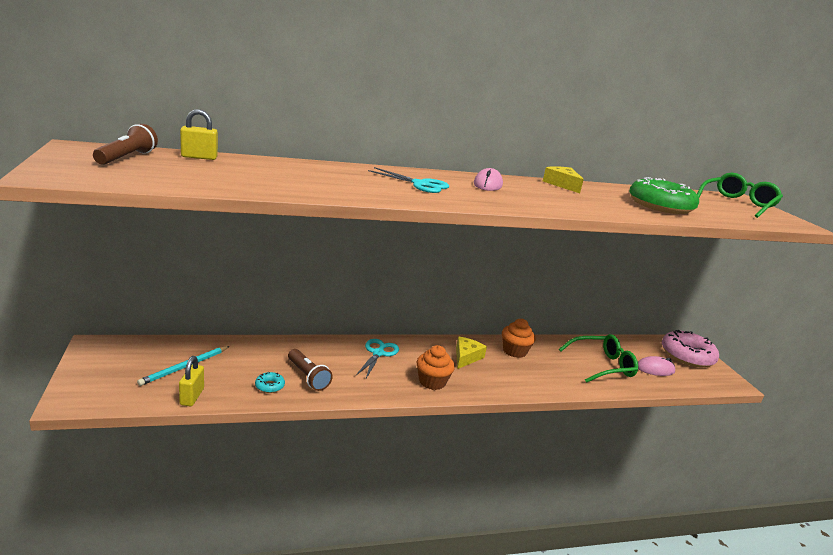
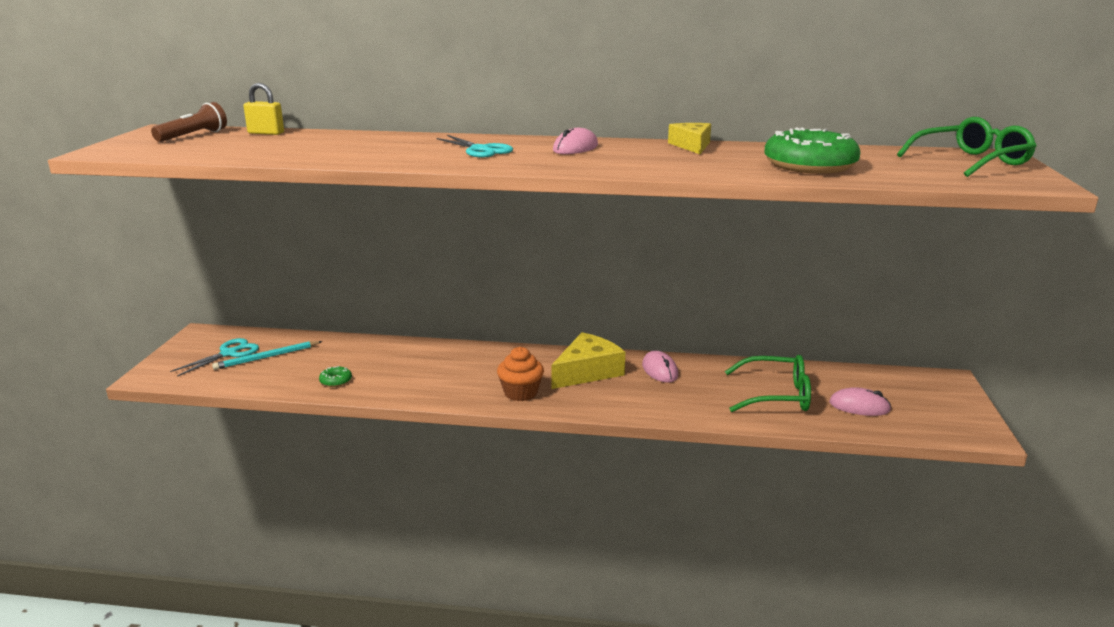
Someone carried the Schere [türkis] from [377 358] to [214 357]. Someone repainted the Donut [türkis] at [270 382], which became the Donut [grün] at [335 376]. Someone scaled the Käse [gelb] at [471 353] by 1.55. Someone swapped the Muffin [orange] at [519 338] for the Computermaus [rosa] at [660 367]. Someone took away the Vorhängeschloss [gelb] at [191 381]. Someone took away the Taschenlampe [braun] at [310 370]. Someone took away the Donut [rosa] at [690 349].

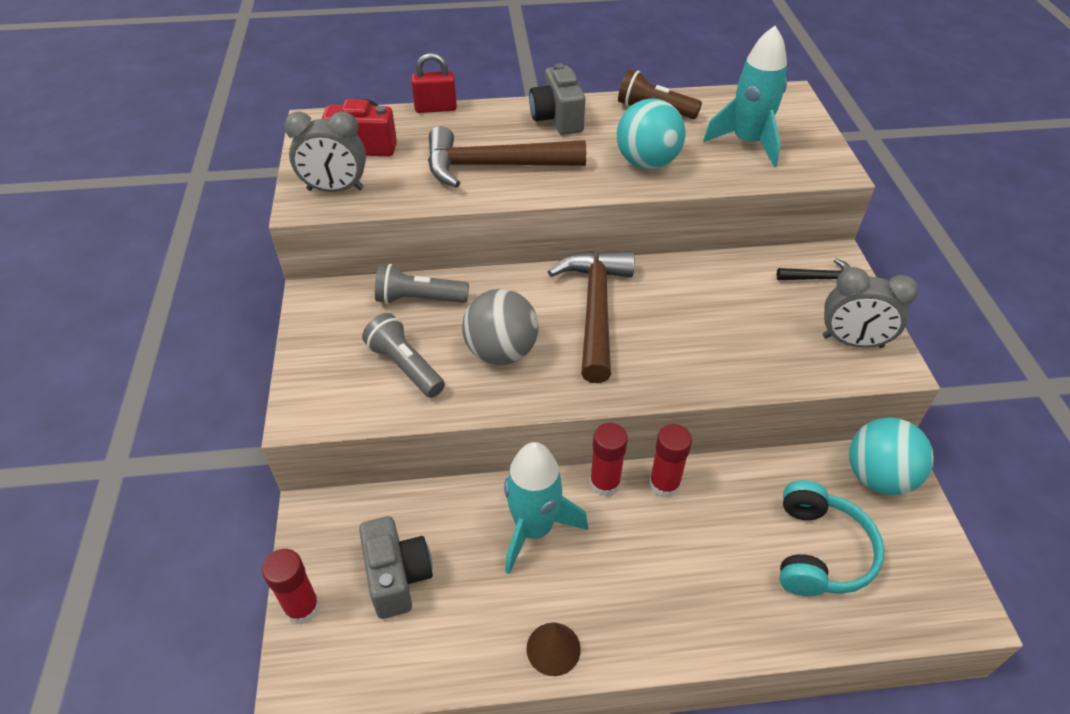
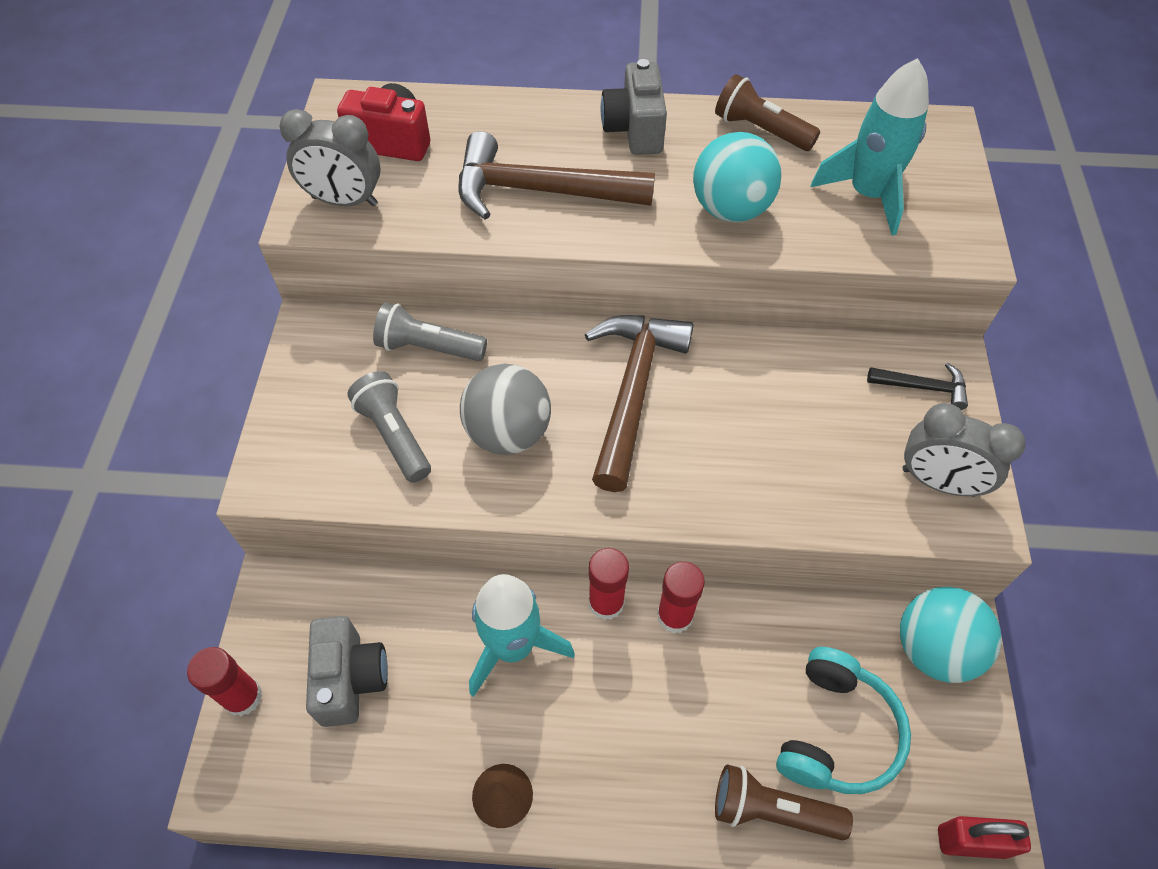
Someone put down the Taschenlampe [braun] at [784 802]. Someone carried the Vorhängeschloss [rot] from [434 83] to [984 837].

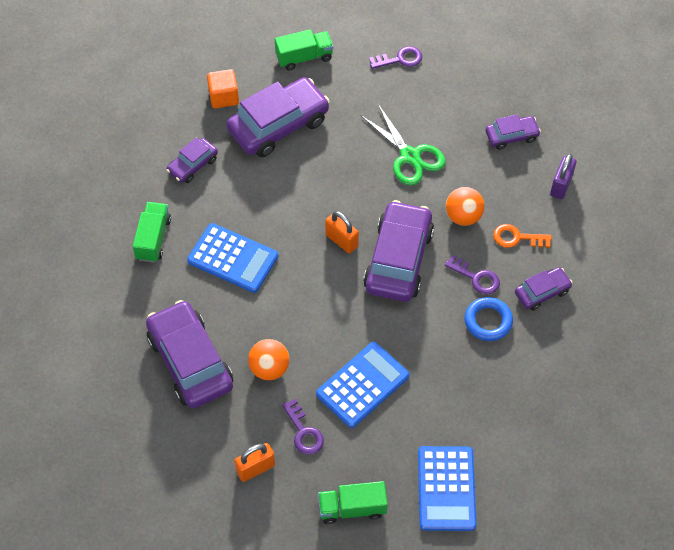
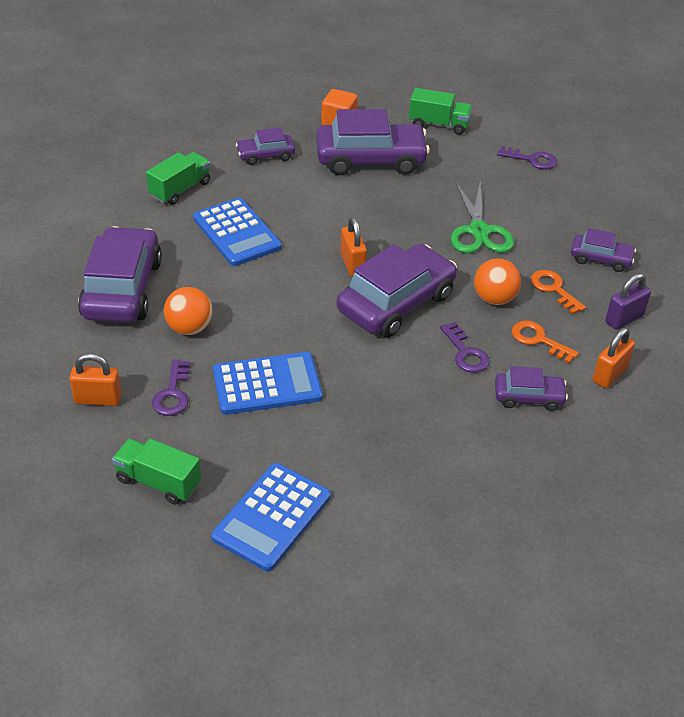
Someone put down the Schlüssel [orange] at [558 292]. Someone put down the Vorhängeschloss [orange] at [614 357]. Someone took away the Ring [blau] at [489 319].

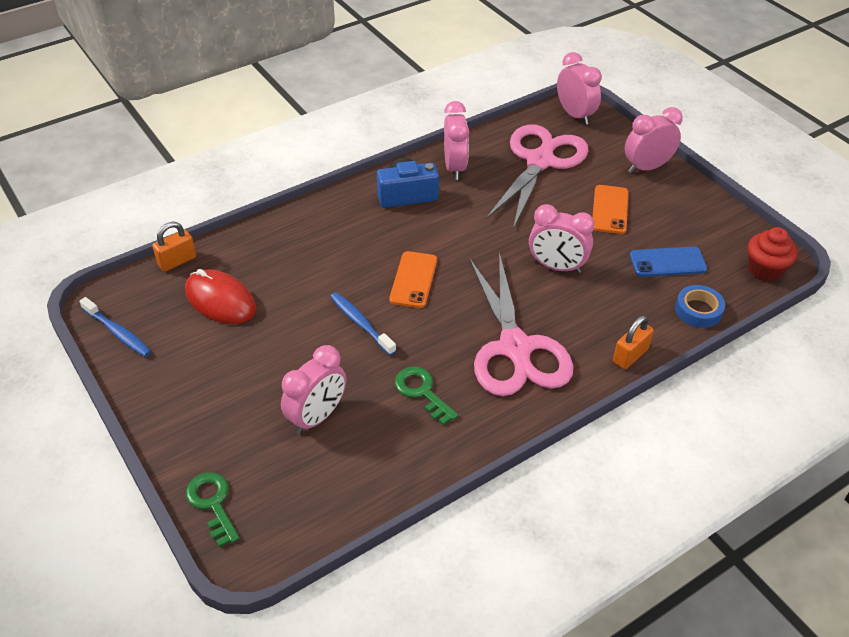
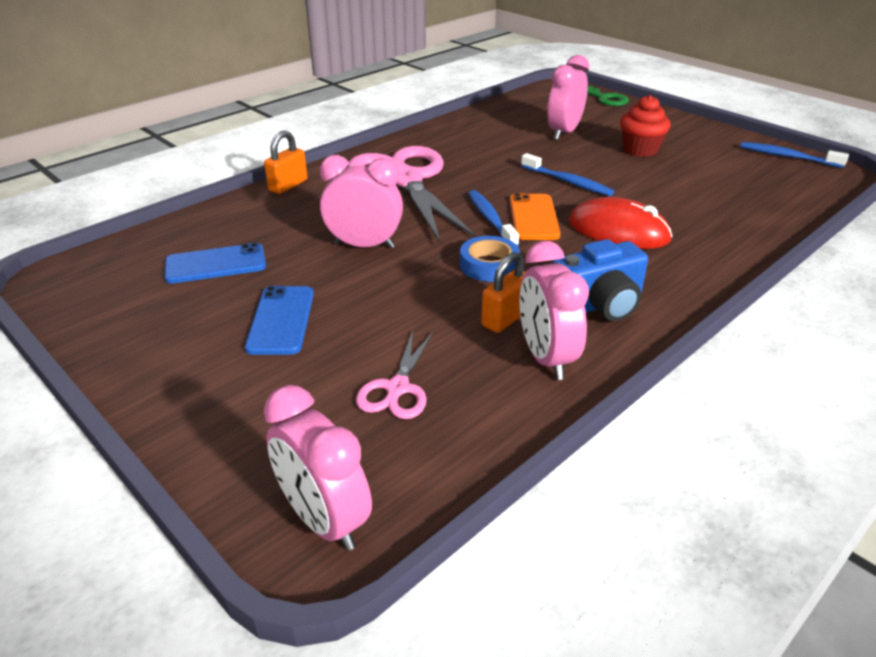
Someone repainted the Handy [orange] at [610 209], which became the Handy [blau] at [279 320]. Someone scaled the Schere [rosa] at [537 177] by 0.46. Someone carried the Klebeband [blau] from [700 306] to [490 259]. Someone put down the Zahnbürste [blau] at [493 218]. Someone carried the Vorhängeschloss [orange] from [174 247] to [503 292]. Someone carried the Computermaus [rot] from [220 296] to [621 223]. Someone carried the Muffin [rot] from [772 254] to [645 126]. Someone took away the Schlüssel [grün] at [426 396]. Someone took away the Wecker [rosa] at [654 140].

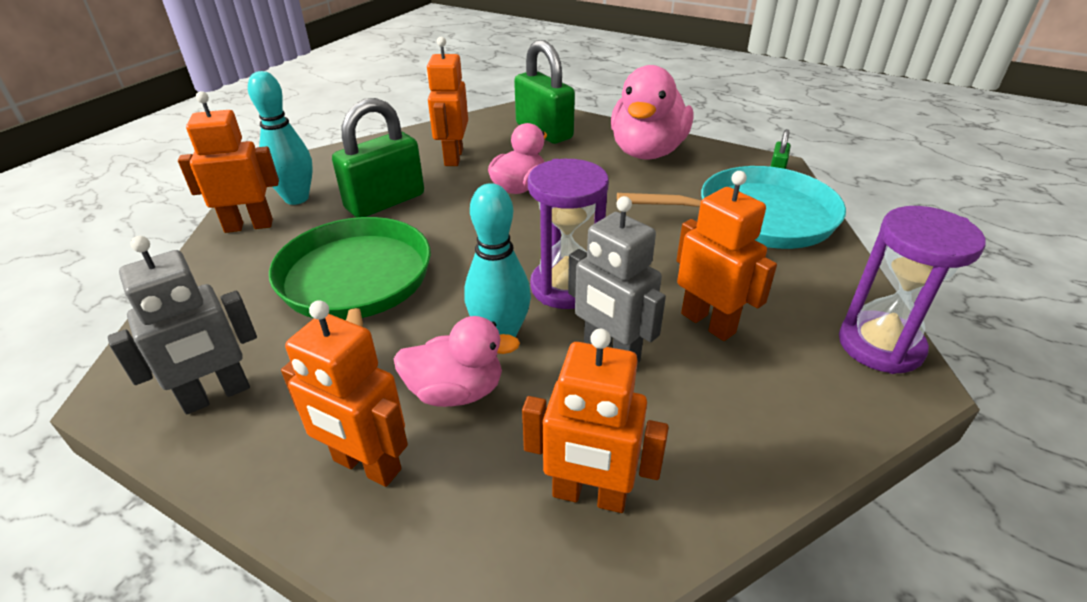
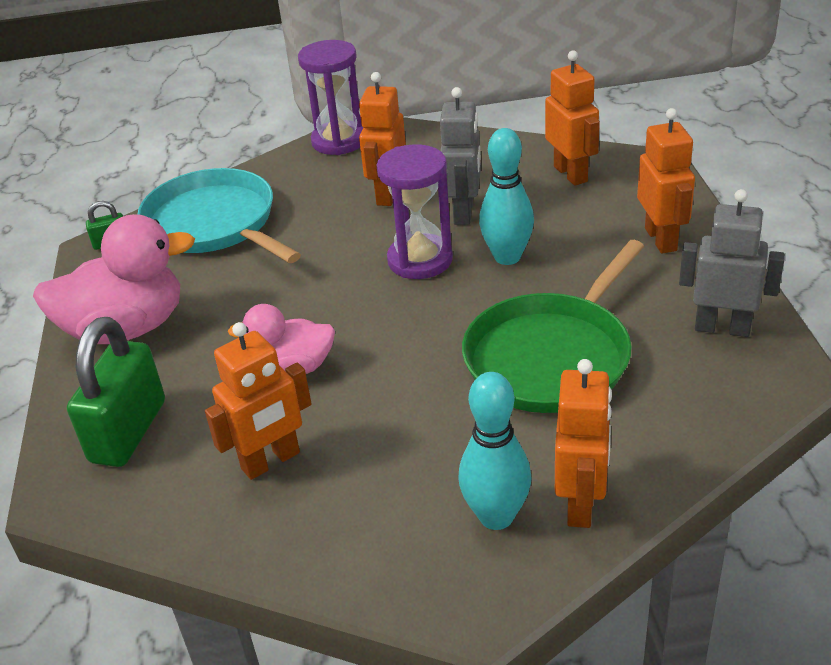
Someone rotated the Roboter [orange] at [228 162] by 120 degrees counterclockwise. Someone took away the Vorhängeschloss [grün] at [378 158]. Someone took away the Ente [rosa] at [457 361].

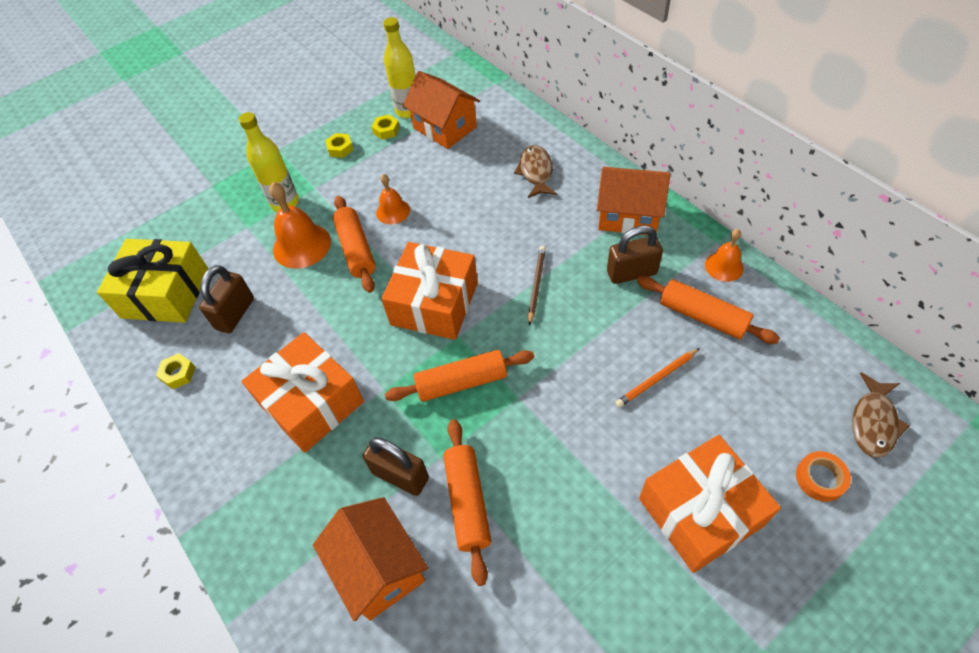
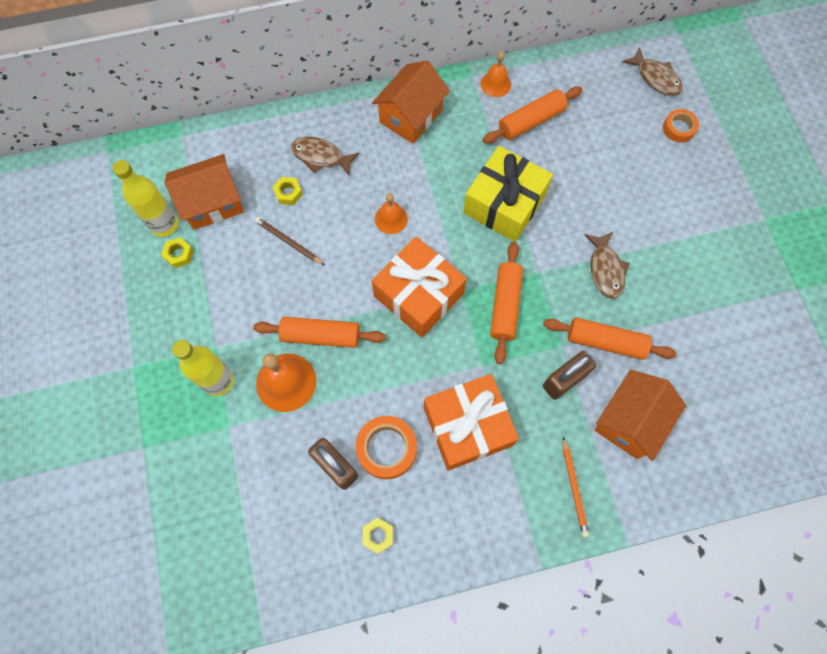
Someone carried the Bleistift [braun] from [537 286] to [289 241]. Someone carried the Sechskantmutter [gelb] from [339 145] to [288 191]. Someone put down the Klebeband [orange] at [386 447]. Someone carried the Glocke [orange] from [393 199] to [391 213]. Someone carried the Geschenk [gelb] from [152 281] to [508 194]. Someone carried the Bleistift [orange] from [657 377] to [576 486]. Someone put down the Fisch [braun] at [607 265]. Someone rotated the Haus [orange] at [370 559] by 45 degrees counterclockwise. Someone took away the Vorhängeschloss [braun] at [635 254]. Someone took away the Geschenk [orange] at [710 504].

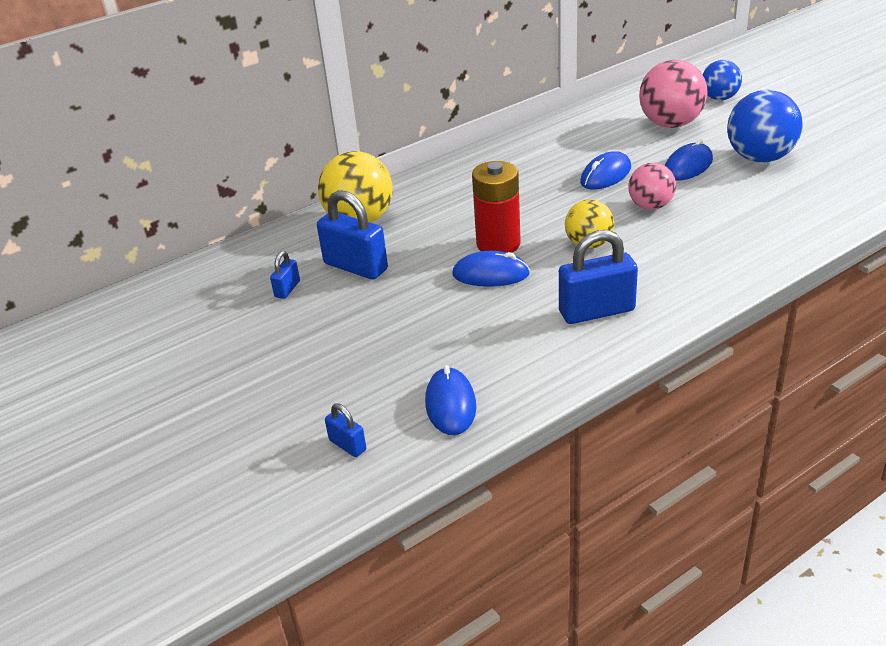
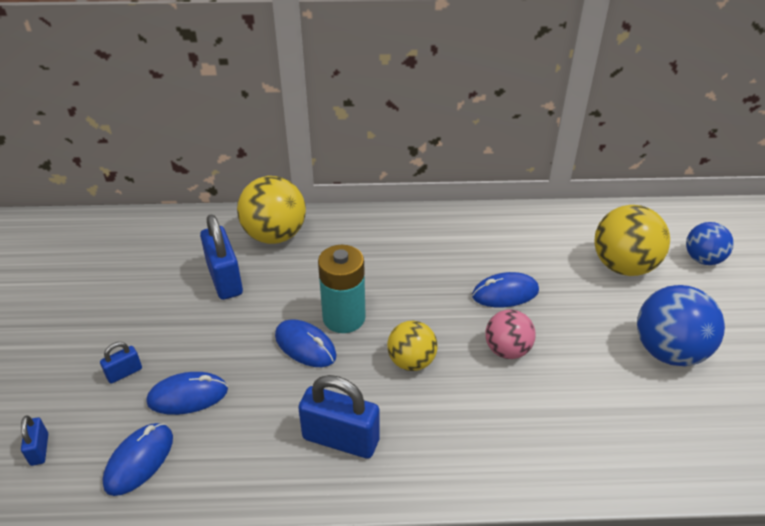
Someone carried the Vorhängeschloss [blau] from [285 275] to [121 363]. Someone carried the Computermaus [blau] from [689 160] to [187 393]. Someone repainted the Batterie [rot] at [496 207], which became the Batterie [türkis] at [342 289]. Someone repainted the Ball [rosa] at [673 94], which became the Ball [gelb] at [632 240].

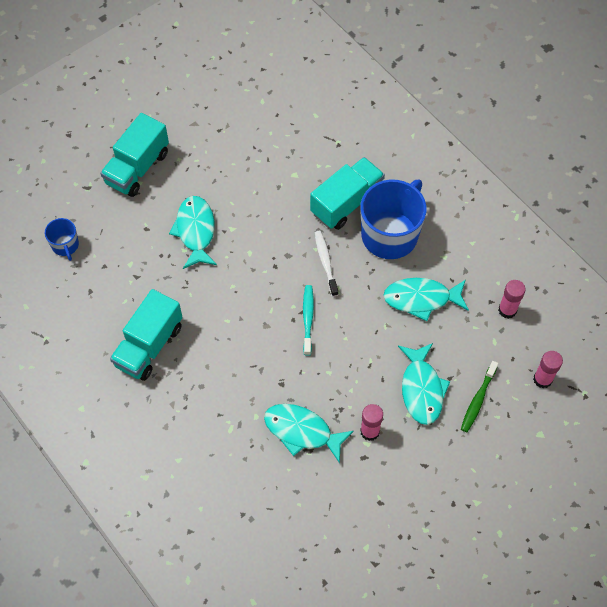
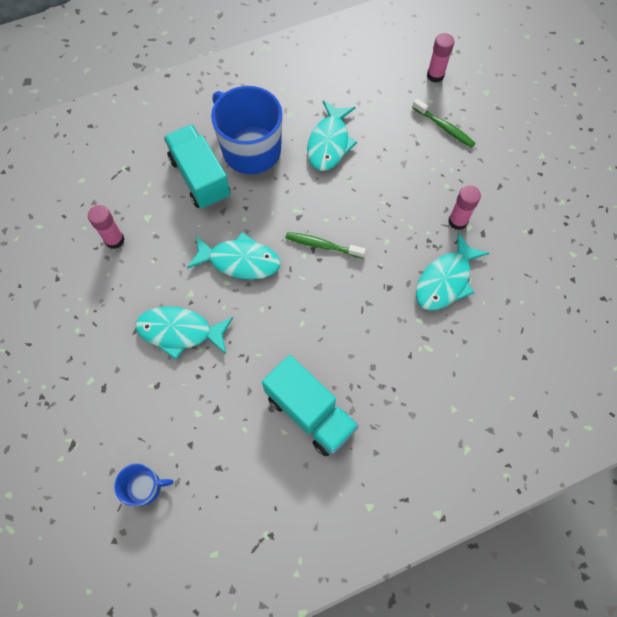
Someone carried the Klebestift [rosa] from [512 299] to [106 227]. Someone carried the Fisch [türkis] from [424 384] to [233 256]. Someone repainted the Zahnbürste [türkis] at [308 320], which became the Zahnbürste [grün] at [325 245]. Someone took away the Lastwagen [türkis] at [134 155]. Someone took away the Zahnbürste [weiß] at [326 264].

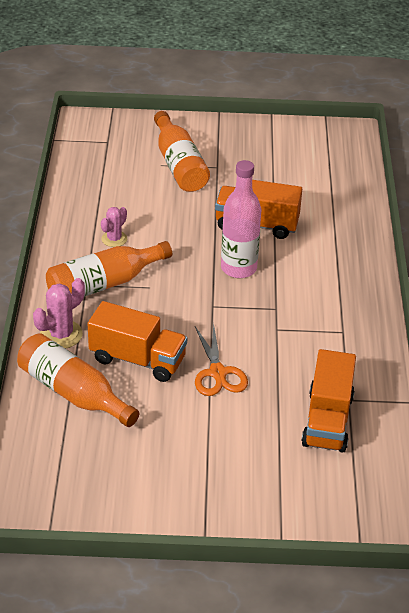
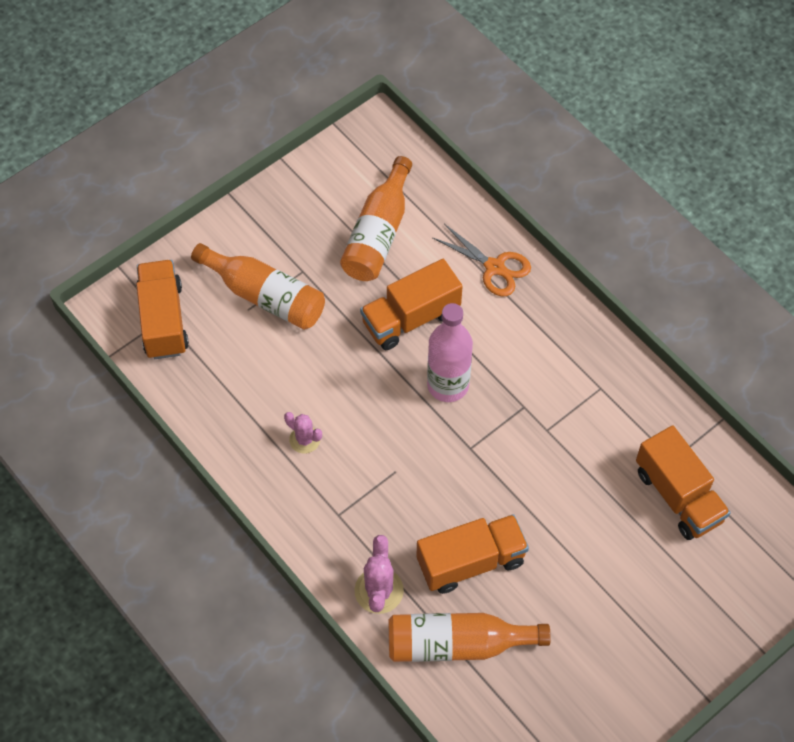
Someone put down the Lastwagen [orange] at [162 309]. Someone rotated the Kaktus [rosa] at [114 227] by 45 degrees counterclockwise. Someone carried the Flasche [orange] from [109 269] to [376 218]. Someone carried the Schere [orange] from [221 359] to [481 260].

